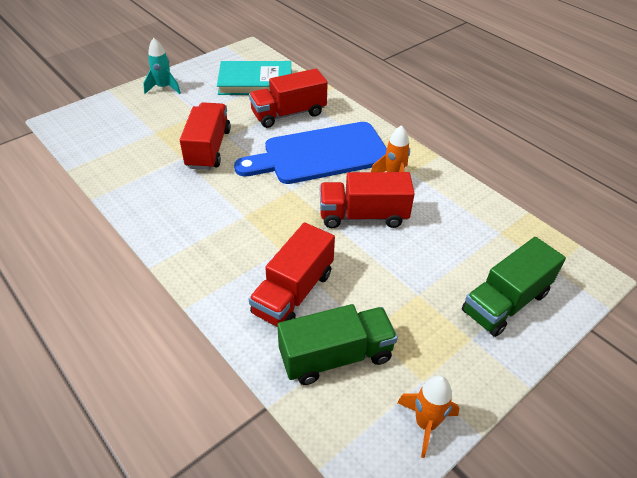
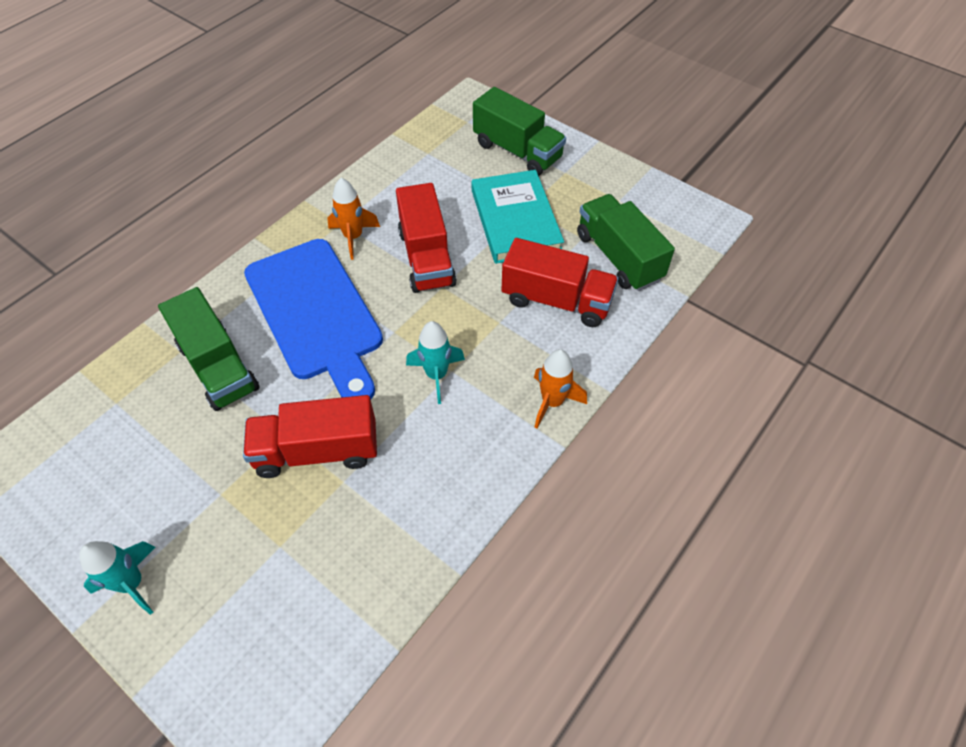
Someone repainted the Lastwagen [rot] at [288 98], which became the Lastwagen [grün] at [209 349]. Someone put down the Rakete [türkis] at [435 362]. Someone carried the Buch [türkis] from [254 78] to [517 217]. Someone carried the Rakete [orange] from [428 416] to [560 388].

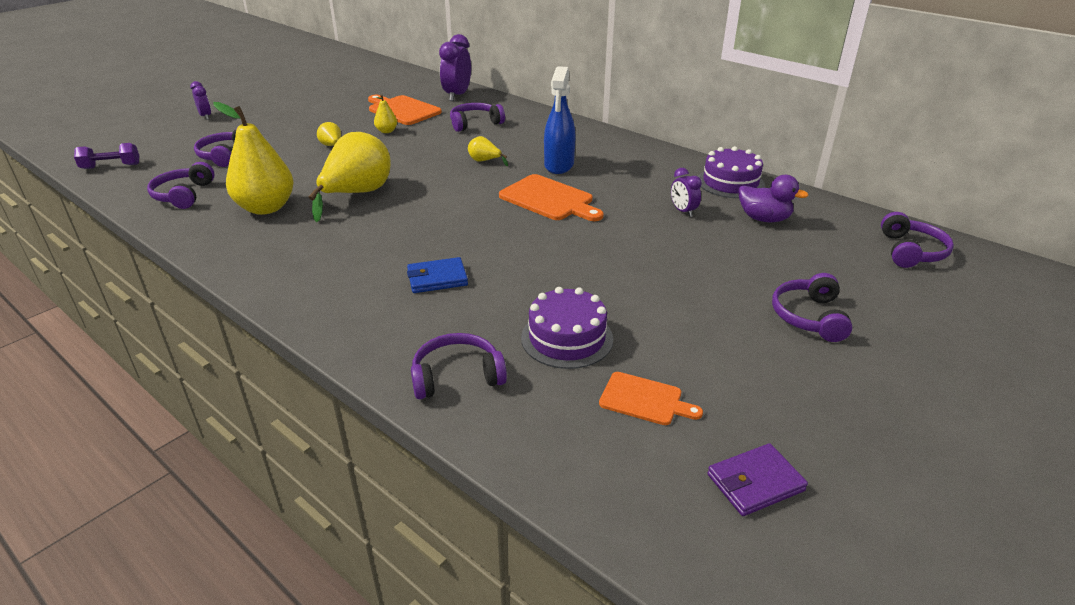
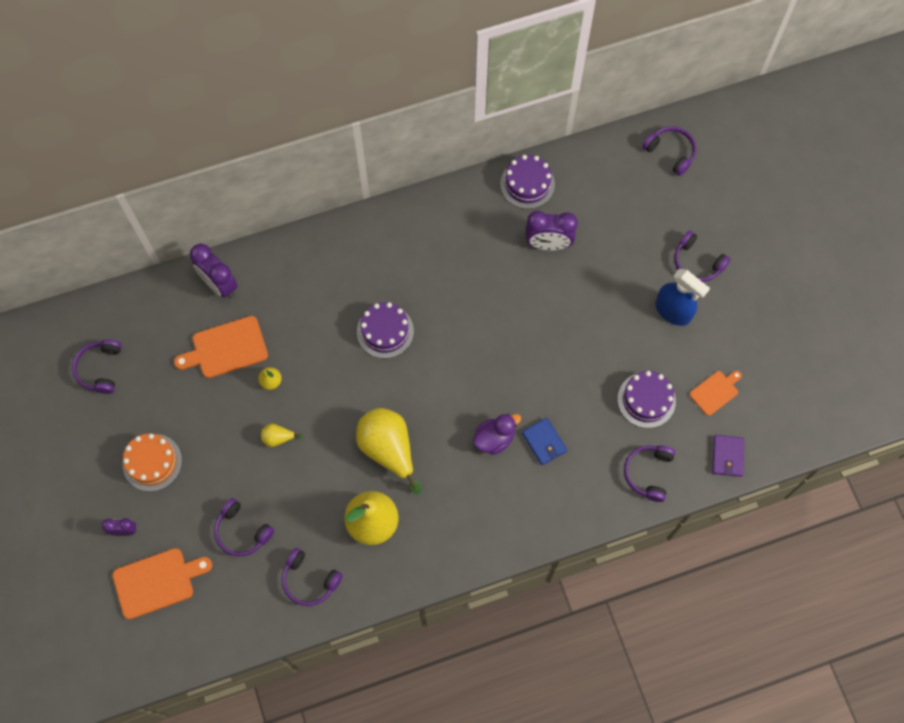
Someone carried the Kopfhörer [lila] from [477 117] to [97 366]. Someone carried the Schneidebrett [orange] from [551 197] to [162 583]. Someone put down the Kuchen [orange] at [152 462]. Someone swapped the Birne [gelb] at [488 151] for the Kuchen [lila] at [385 330]. Someone carried the Ente [lila] from [774 198] to [497 434]. Someone rotated the Geldbörse [blau] at [437 275] by 45 degrees counterclockwise. Someone scaled the Wecker [lila] at [686 192] by 1.80. Someone carried the Sprühflasche [blau] from [560 120] to [682 297]. Someone carried the Geldbörse [lila] from [757 479] to [728 456]. Someone took away the Hantel [lila] at [106 156].

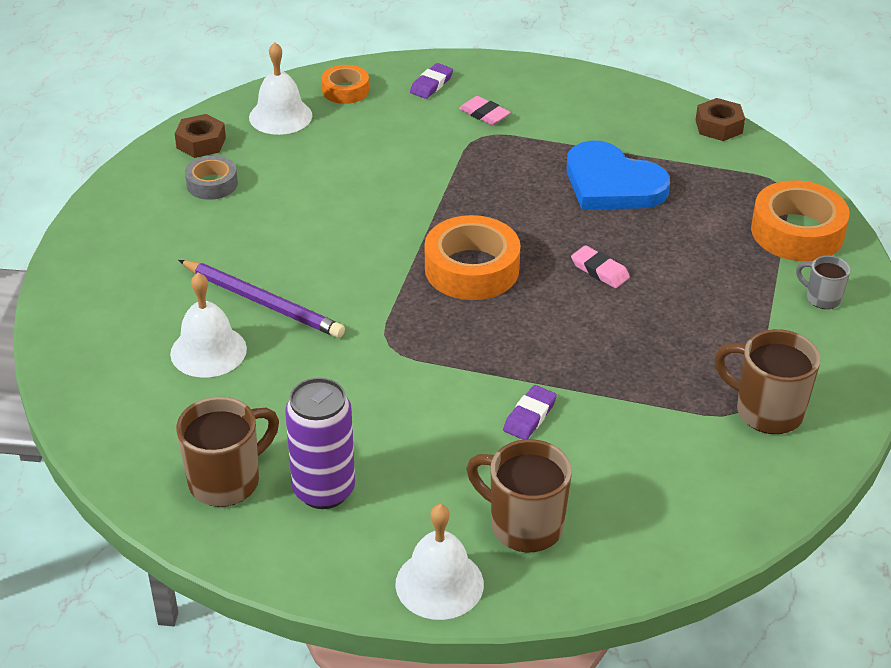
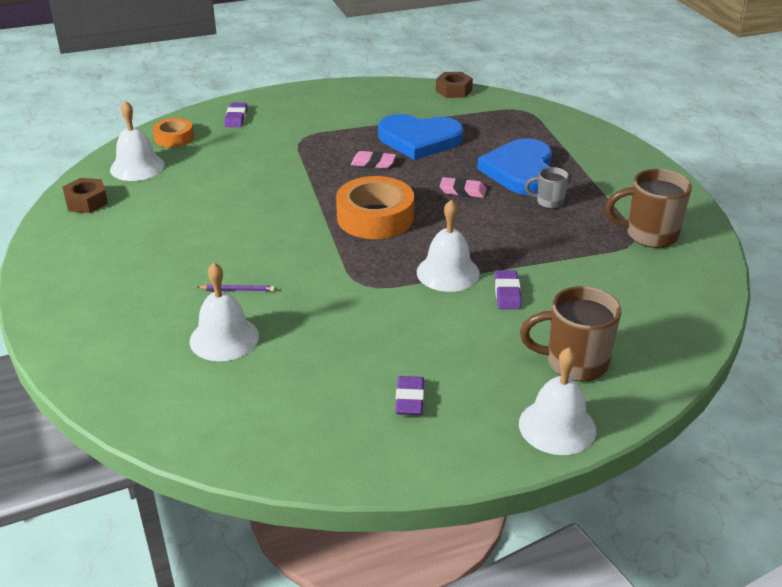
Someone scaled the Bleistift [lila] at [261 299] by 0.44. Someone carried the Radiergummi [rosa] from [485 110] to [373 160]. Someone swapped the Dose [lila] at [320 443] for the Radiergummi [lila] at [409 395]. Someone put down the Glocke [weiß] at [448 246]. Someone put down the Herz [blau] at [514 166]. Someone carried the Tasse [grau] from [823 282] to [547 188]. Someone took away the Tasse [braun] at [227 451]. Someone took away the Klebeband [grau] at [211 178]. Someone took away the Klebeband [orange] at [800 220].

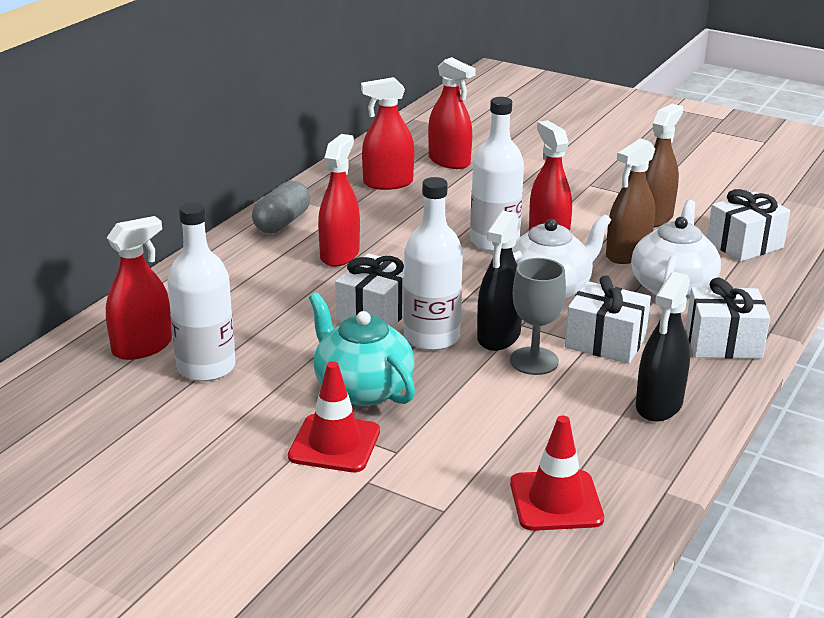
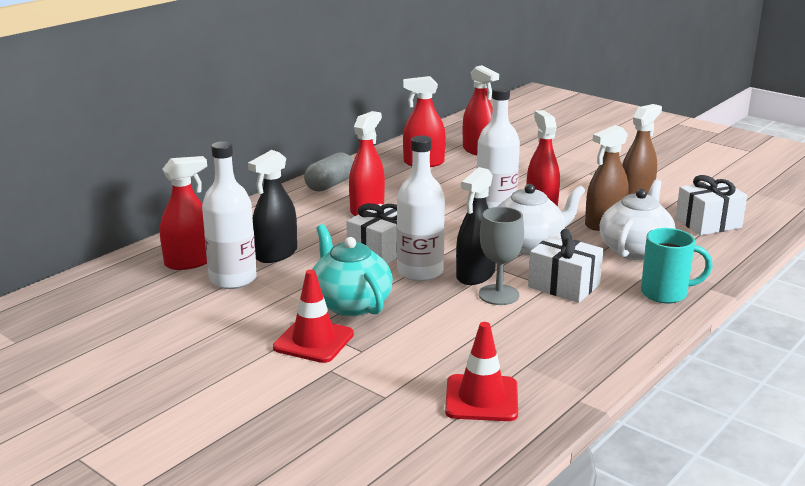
Someone carried the Sprühflasche [schwarz] from [663 347] to [272 206]. Someone swapped the Geschenk [weiß] at [728 318] for the Tasse [türkis] at [676 265].

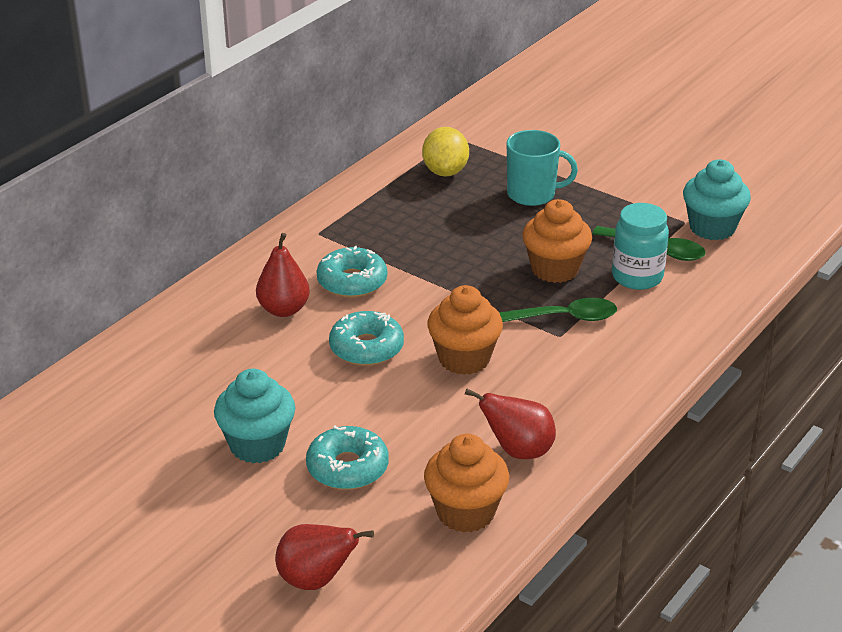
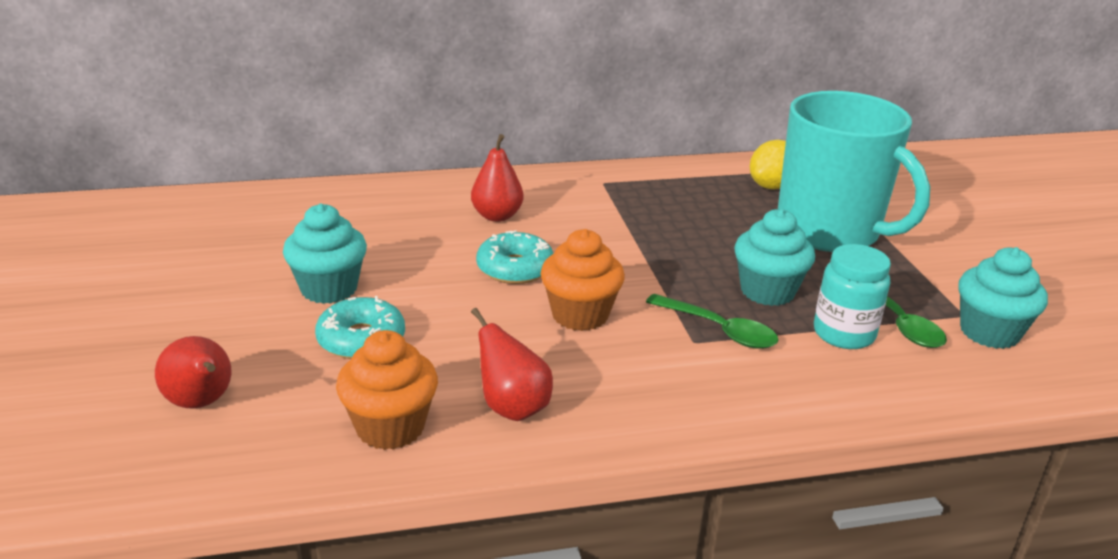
Someone repainted the Muffin [orange] at [557 241], which became the Muffin [türkis] at [774 257]. Someone scaled the Tasse [türkis] at [542 168] by 1.94. Someone took away the Donut [türkis] at [352 272].

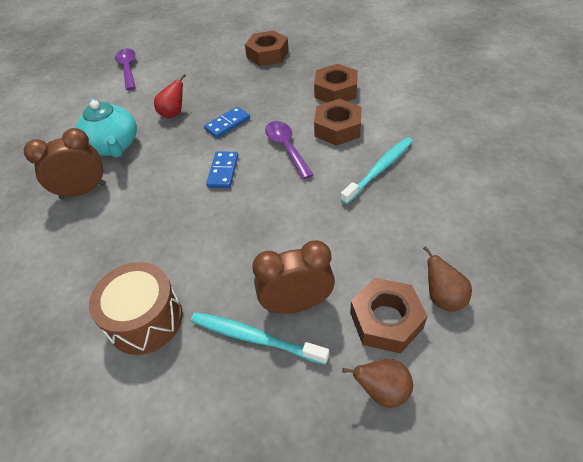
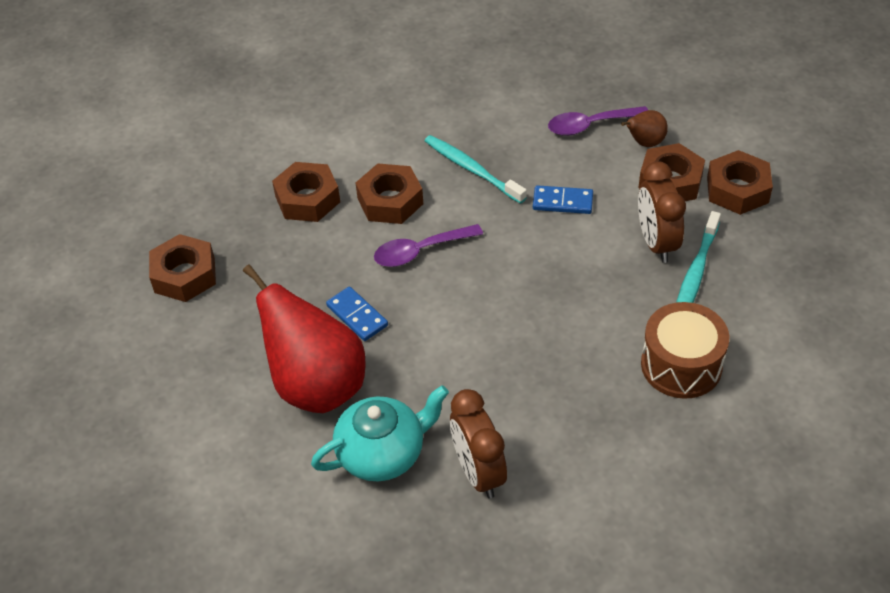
Someone scaled the Birne [rot] at [170 96] by 2.23. Someone carried the Dominostein [blau] from [222 169] to [563 199]. Someone carried the Löffel [lila] from [125 69] to [598 121]. Someone swapped the Birne [braun] at [377 383] for the Sechskantmutter [braun] at [740 182].

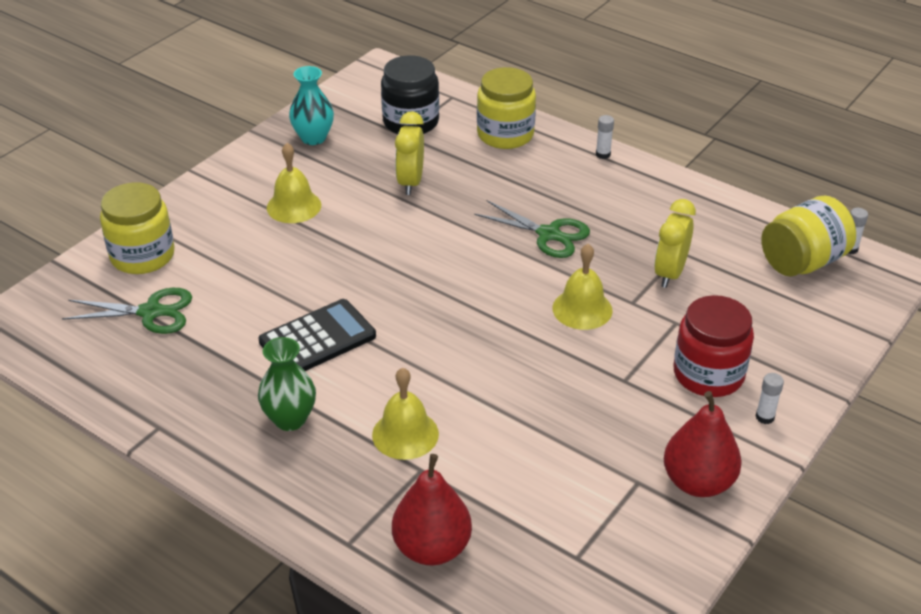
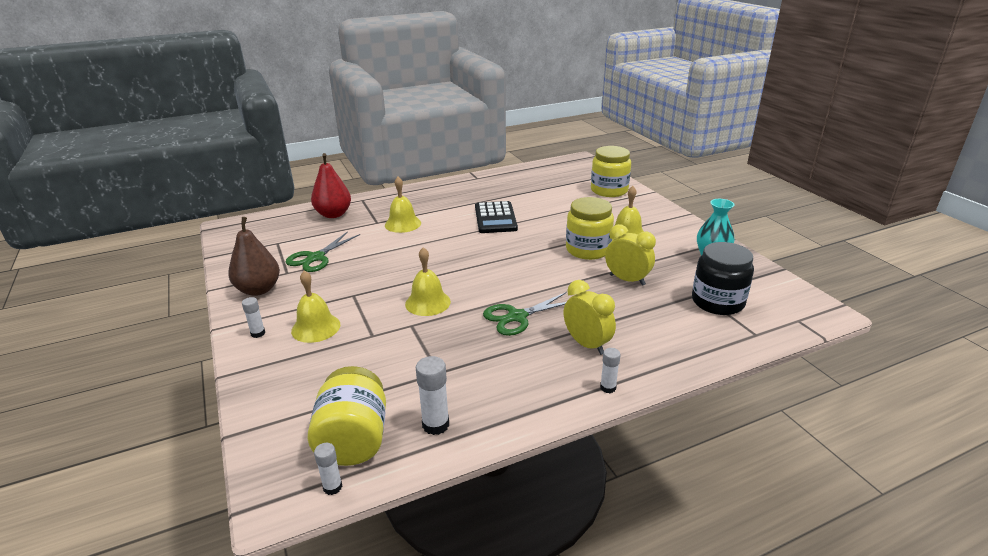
Someone repainted the Birne [rot] at [703 444], which became the Birne [braun] at [254 256]. Someone carried the Schere [grün] from [127 311] to [322 251]. Someone swapped the Einmachglas [rot] at [713 346] for the Glocke [gelb] at [315 307]. Someone put down the Klebestift [weiß] at [432 395]. Someone carried the Wecker [gelb] from [675 243] to [590 317]. Someone carried the Einmachglas [gelb] from [506 108] to [590 228]. Someone took away the Vase [grün] at [287 384].

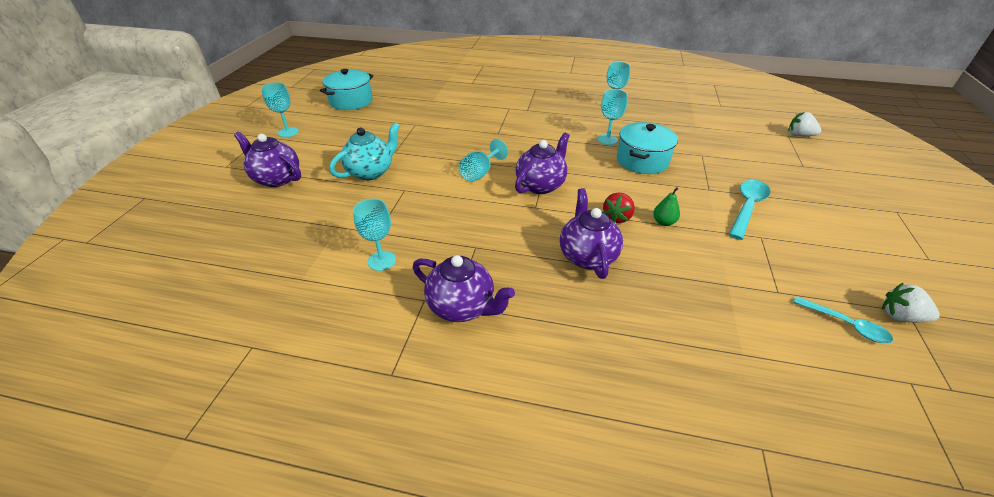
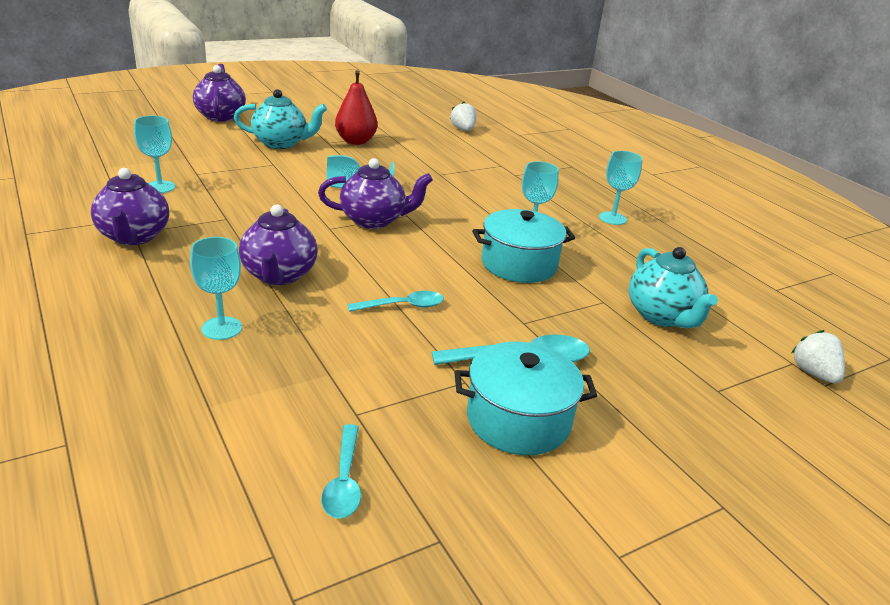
Someone carried the Kelch [türkis] from [280 109] to [216 288]. Someone rotated the Teekanne [lila] at [591 233] by 135 degrees clockwise. Someone put down the Birne [rot] at [356 107]. Someone swapped the Birne [grün] at [666 206] for the Löffel [türkis] at [395 301]. Someone carried the Erdbeere [weiß] from [911 302] to [463 116]. Someone carried the Kochtopf [türkis] from [346 89] to [525 398]. Someone put down the Teekanne [türkis] at [673 287]. Someone took away the Erdbeere [rot] at [619 208].

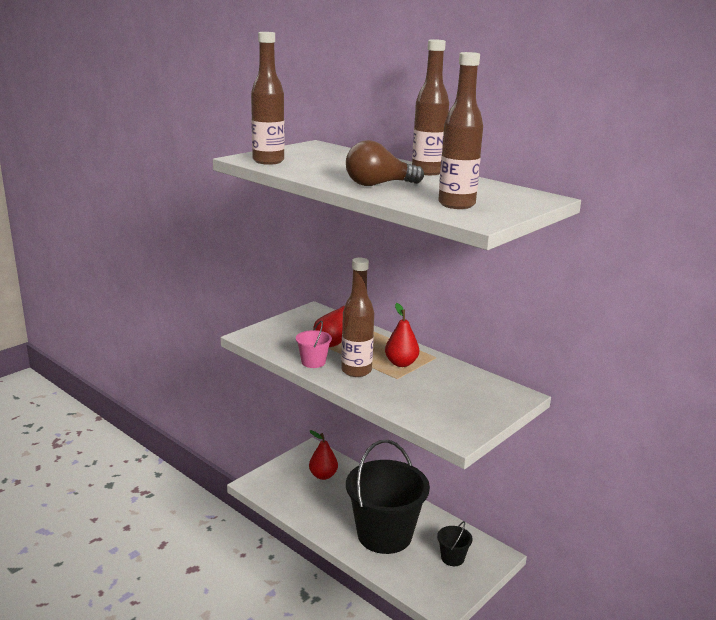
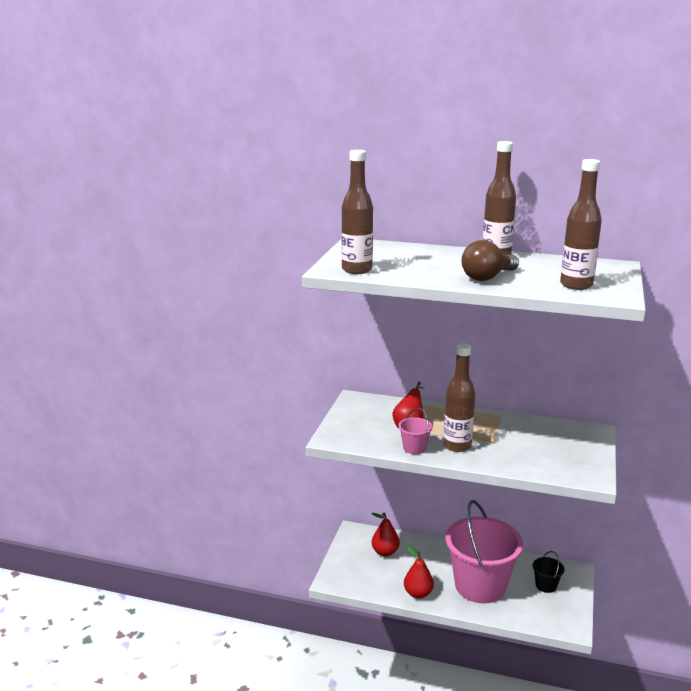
Someone carried the Birne [rot] from [402 335] to [419 572]. Someone repainted the Eimer [schwarz] at [388 497], which became the Eimer [rosa] at [484 551].

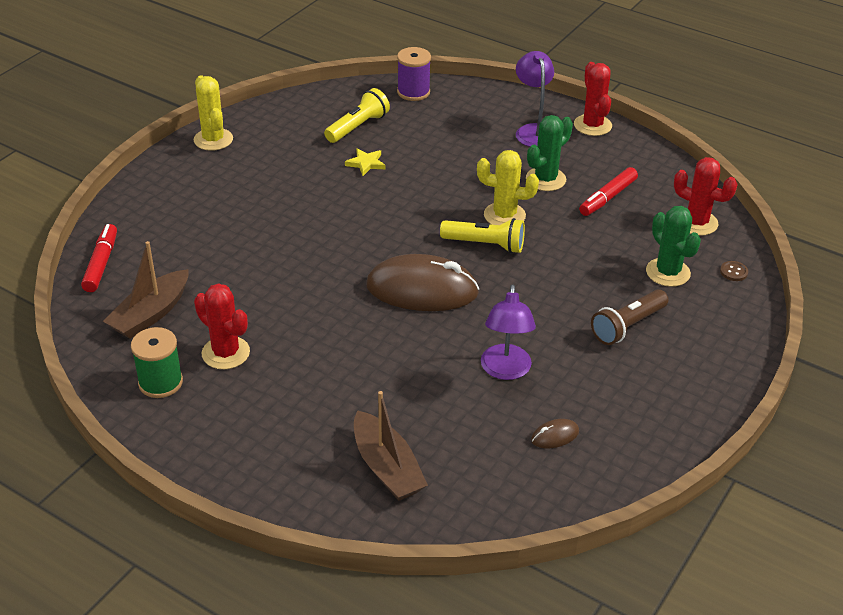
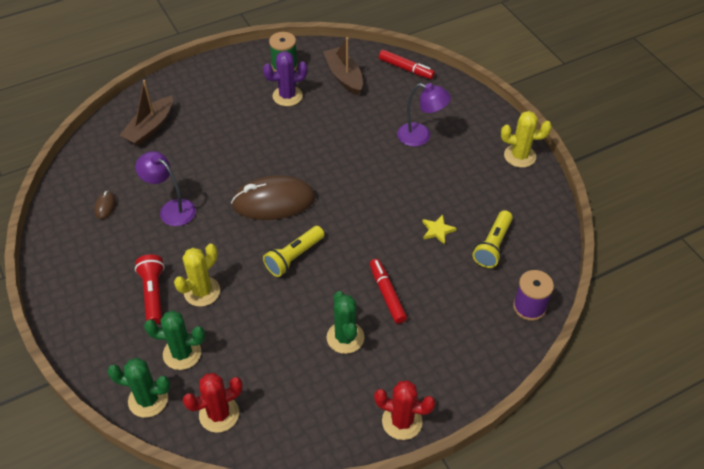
Someone swapped the Knopf [braun] at [734 271] for the Kaktus [grün] at [139 388]. Someone rotated the Boot [braun] at [391 446] by 60 degrees counterclockwise. Someone repainted the Taschenlampe [braun] at [629 317], which became the Taschenlampe [rot] at [150 289]. Someone carried the Kaktus [gelb] from [508 187] to [197 275]. Someone rotated the Computermaus [braun] at [423 282] by 45 degrees clockwise. Someone repainted the Kaktus [rot] at [222 326], which became the Kaktus [lila] at [285 78]. Someone carried the Filzstift [rot] from [608 191] to [388 291]. Someone carried the Lampe [lila] from [535 99] to [424 115]. Someone rotated the Taschenlampe [gelb] at [357 115] by 45 degrees clockwise.

